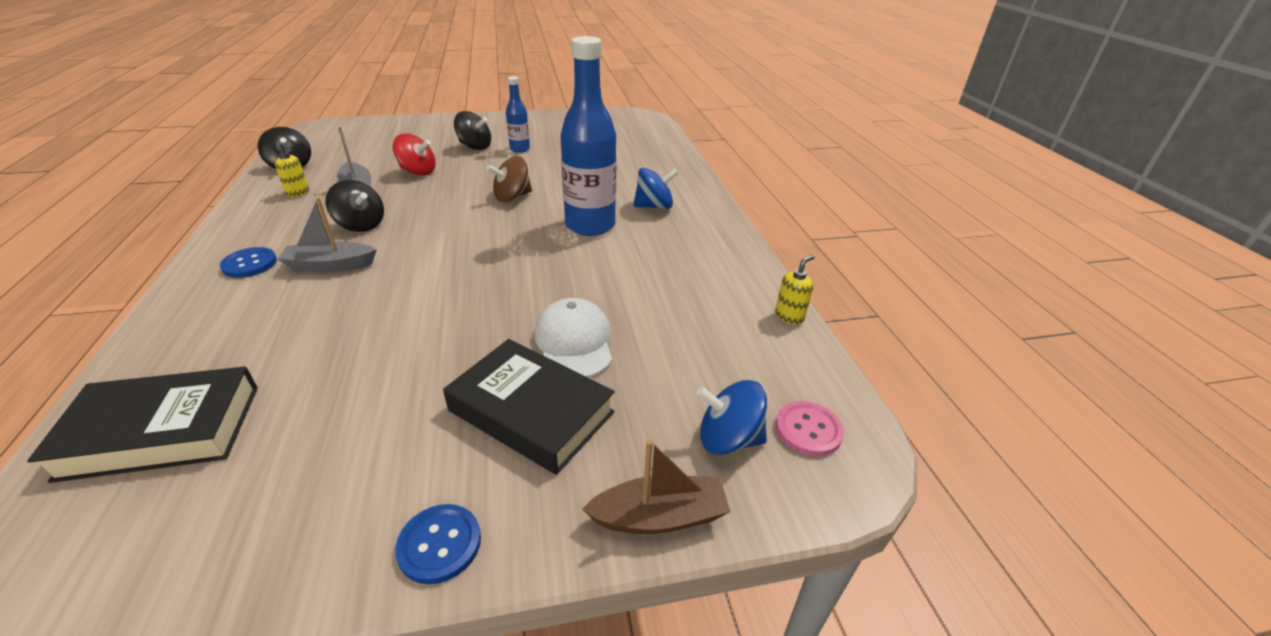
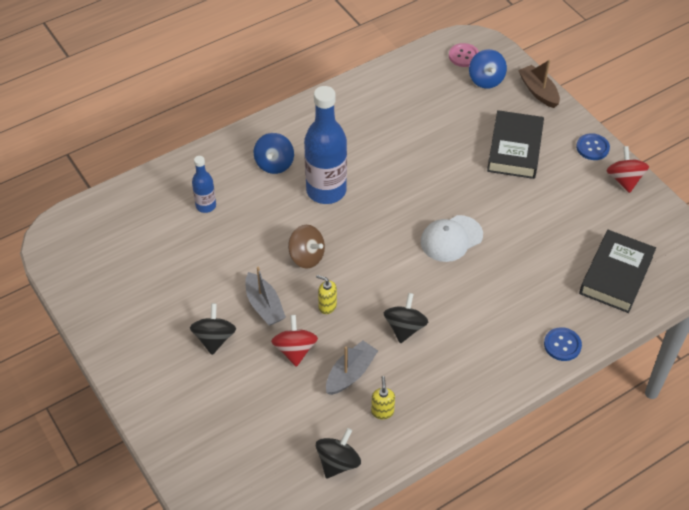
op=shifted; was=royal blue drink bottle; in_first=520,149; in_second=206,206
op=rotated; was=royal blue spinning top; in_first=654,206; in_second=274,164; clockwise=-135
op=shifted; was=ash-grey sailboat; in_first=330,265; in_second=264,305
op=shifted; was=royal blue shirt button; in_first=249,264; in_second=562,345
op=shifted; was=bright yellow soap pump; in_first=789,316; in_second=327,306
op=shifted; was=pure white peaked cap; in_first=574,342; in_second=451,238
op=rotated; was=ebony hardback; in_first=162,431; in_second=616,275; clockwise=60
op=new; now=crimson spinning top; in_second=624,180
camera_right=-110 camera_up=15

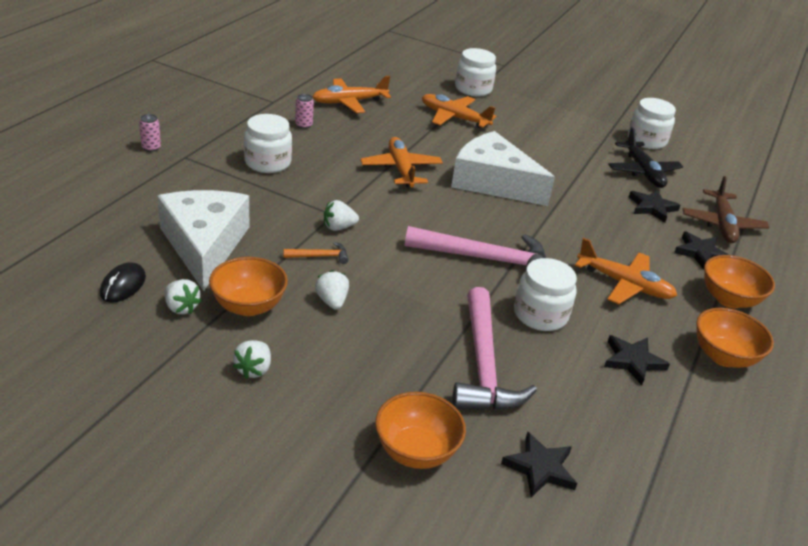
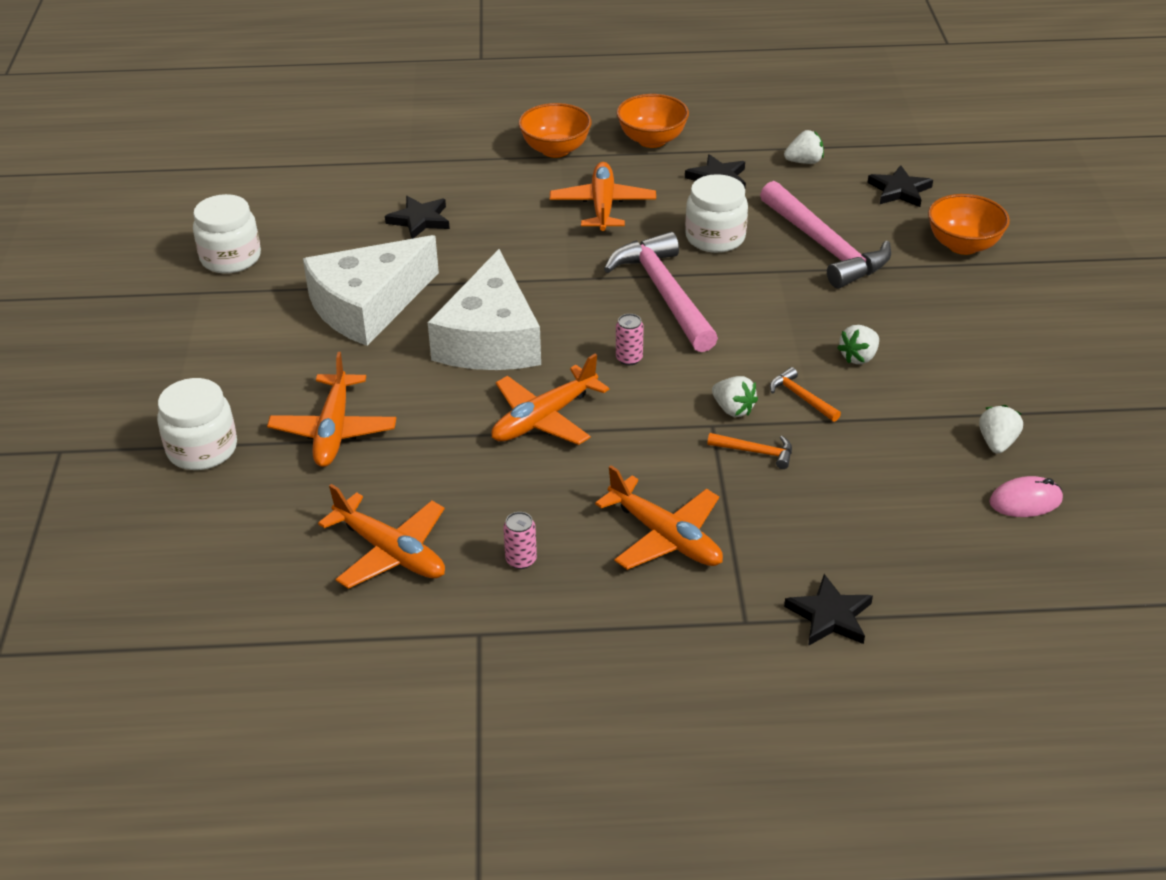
op=shifted; was=rose-pink tin; in_first=151,147; in_second=629,358
op=swapped; was=pure white jar; now=bright orange plane; in_first=267,162; in_second=665,536
op=gone; was=ebony plane; in_first=643,172
op=gone; was=dark brown plane; in_first=722,224
op=shifted; was=pure white cheese wedge; in_first=204,245; in_second=368,306
op=shifted; was=ebony star shape; in_first=700,253; in_second=829,616
op=gone; was=bright orange bowl; in_first=248,306
op=repainted; was=ebony mouse; now=rose-pink mouse; in_first=123,285; in_second=1025,501
op=rotated; was=rose-pink carpenter's hammer; in_first=483,364; in_second=824,246; clockwise=90
op=shifted; was=pure white toy strawberry; in_first=254,369; in_second=804,162
op=new; now=bright orange carpenter's hammer; in_second=755,452
camera_right=-115 camera_up=5

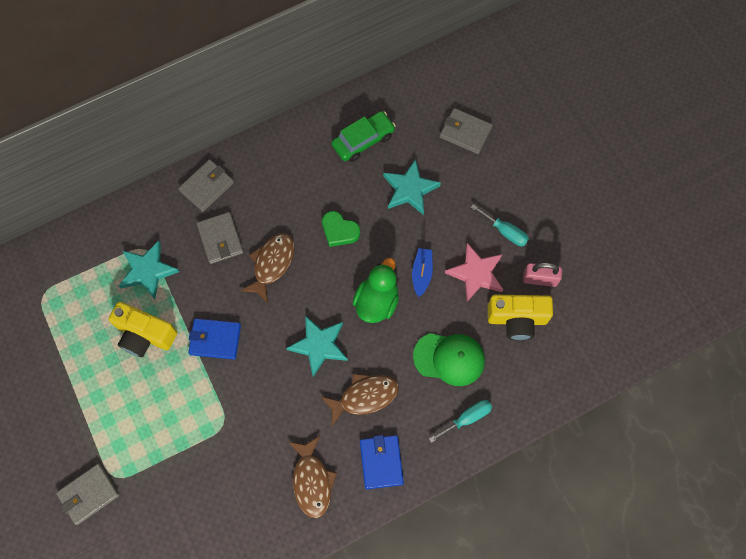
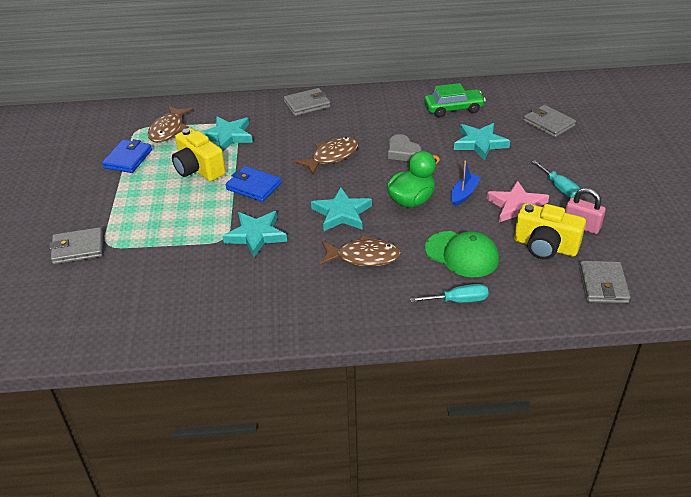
op=repainted; was=green heart shape; now=ash-grey heart shape; in_first=339,231; in_second=402,152
op=shifted; was=ash-grey card wallet; in_first=220,239; in_second=603,285
op=shifted; was=royal blue card wallet; in_first=381,462; in_second=128,159
op=shifted; was=dark brown fish figure; in_first=312,481; in_second=168,130
op=new; now=turquoise star shape; in_second=256,235
camera_right=25 camera_up=-30

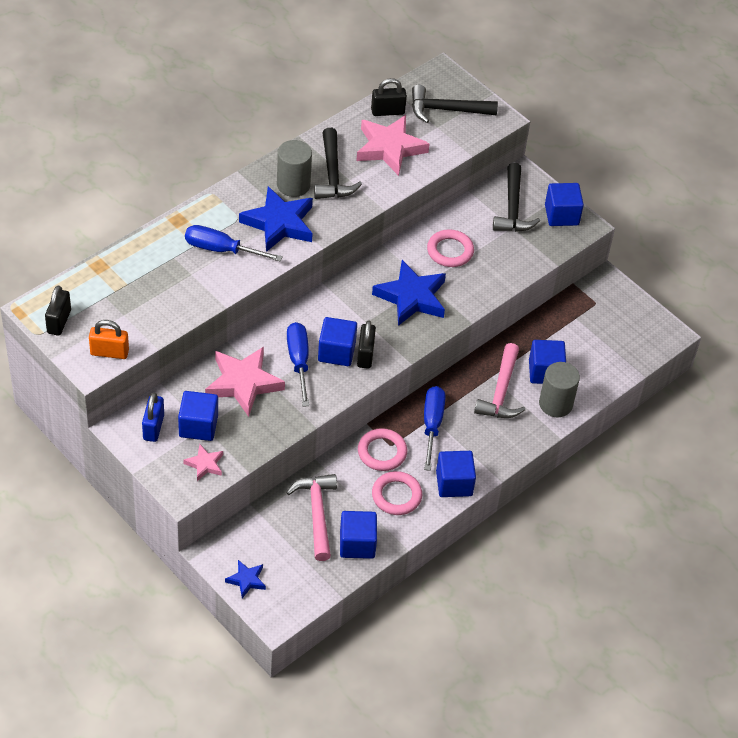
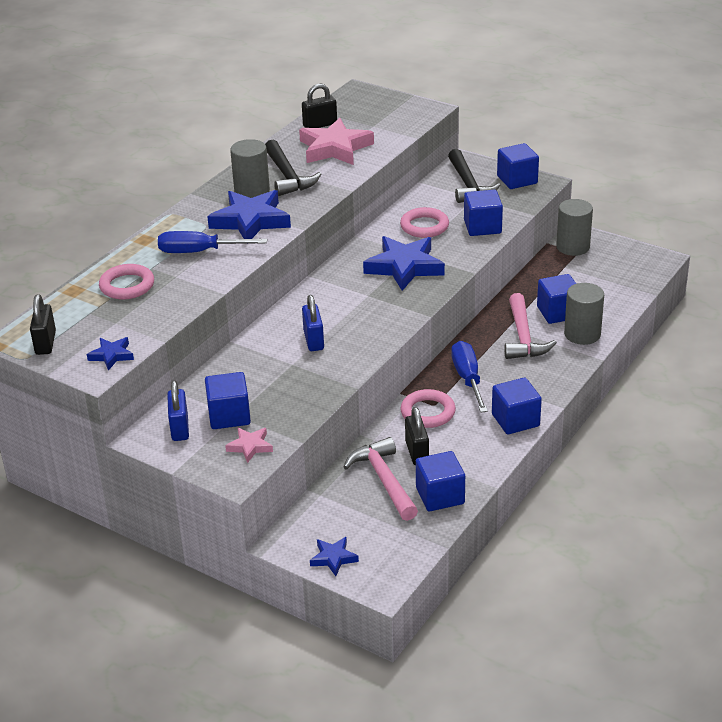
op=gone; was=ebony carpenter's hammer; in_first=446,110
op=shifted; was=royal blue cube; in_first=336,352; in_second=482,227
op=swapped; was=bright orange padlock; now=royal blue star shape; in_first=109,352; in_second=111,355
op=shifted; was=ebony padlock; in_first=365,355; in_second=417,452
op=swapped; was=royal blue flat screwdriver; now=royal blue padlock; in_first=299,362; in_second=313,340
op=gone; was=rose-pink star shape; in_first=243,383
op=shifted; was=rose-pink torus; in_first=396,496; in_second=127,286
op=new; now=ash-grey cylinder shape; in_second=573,247
camera_right=-10 camera_up=-15

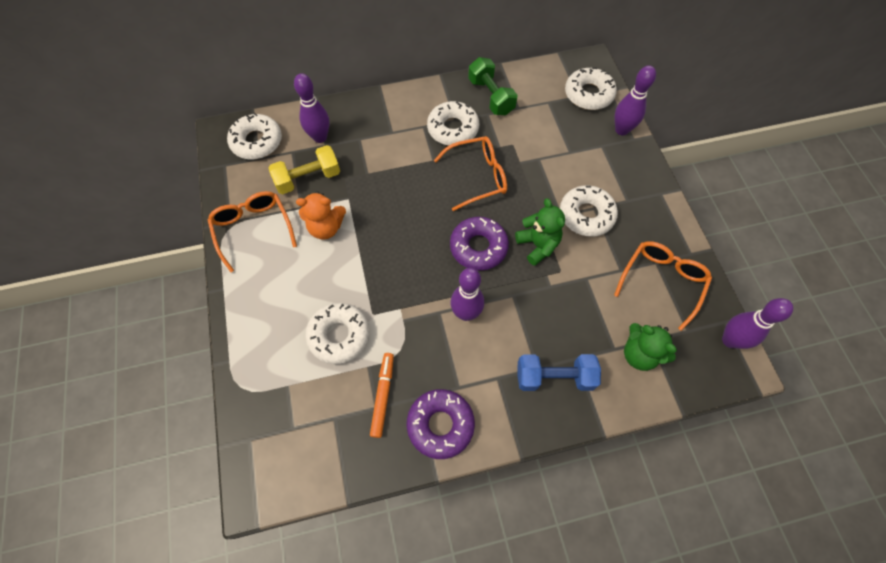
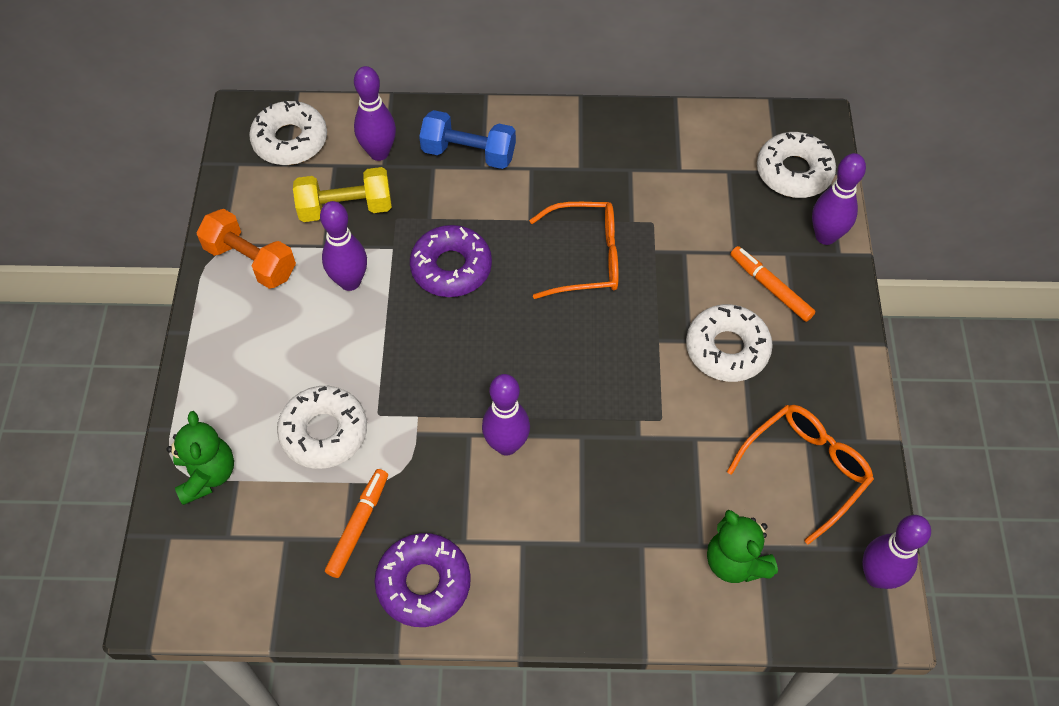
op=gone; was=green dumbbell; in_first=490,96
op=gone; was=pure white donut; in_first=453,129
op=swapped; was=bright orange glasses; now=bright orange dumbbell; in_first=253,229; in_second=251,261
op=swapped; was=bright orange teddy; now=royal purple bowling pin; in_first=326,227; in_second=350,282
op=shifted; was=green teddy; in_first=538,245; in_second=207,475
op=shifted; was=royal purple donut; in_first=478,247; in_second=451,267
op=shifted; was=royal blue dumbbell; in_first=554,377; in_second=469,153
op=new; now=bright orange marker; in_second=770,287
camera_right=15 camera_up=-5

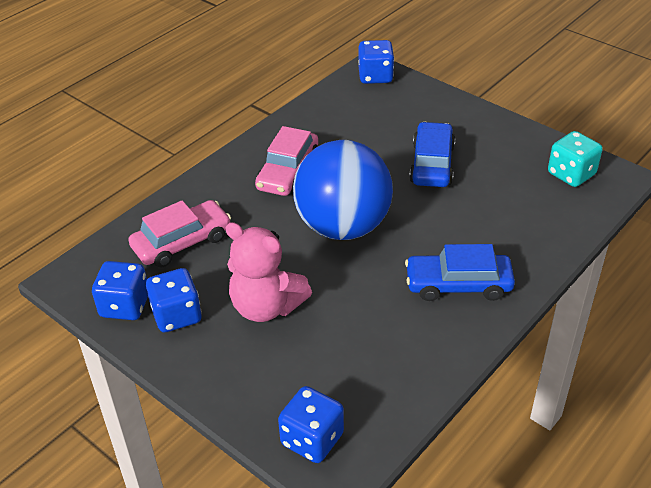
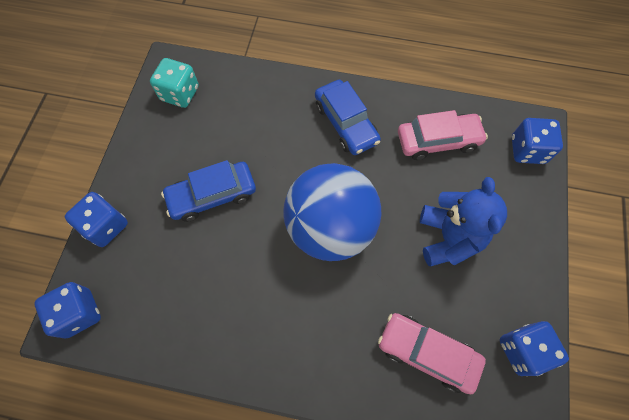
op=shifted; was=rose-pink automobile; in_first=288,172; in_second=438,141
op=repainted; was=rose-pink teddy; now=royal blue teddy; in_first=266,307; in_second=448,237
op=shifted; was=royal blue die; in_first=177,315; in_second=106,226
camera_right=-120 camera_up=25

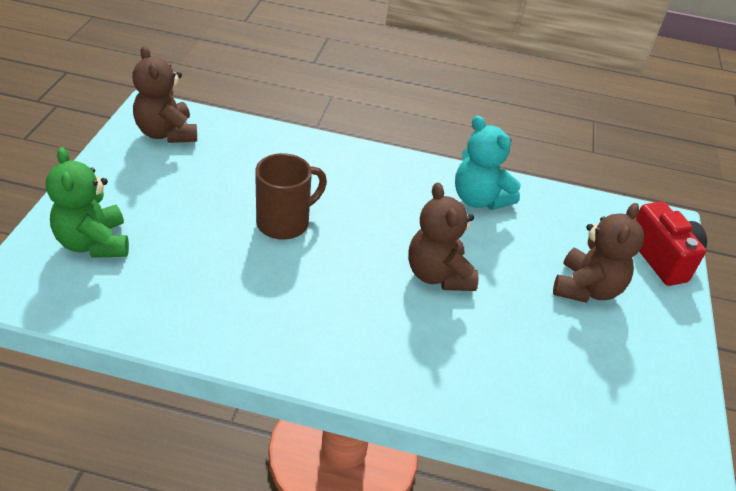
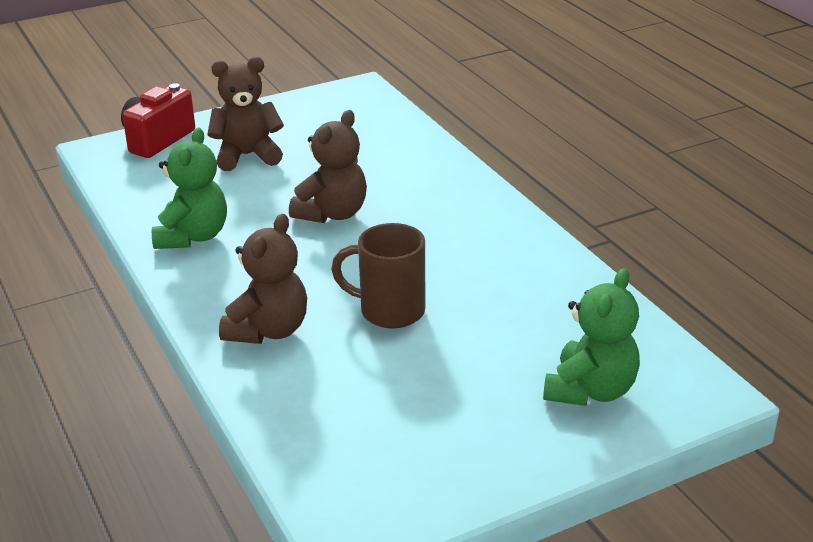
op=shifted; was=dark brown teddy; in_first=167,133; in_second=268,330
op=repainted; was=turquoise teddy; now=green teddy; in_first=479,199; in_second=193,236
camera_right=-125 camera_up=-10

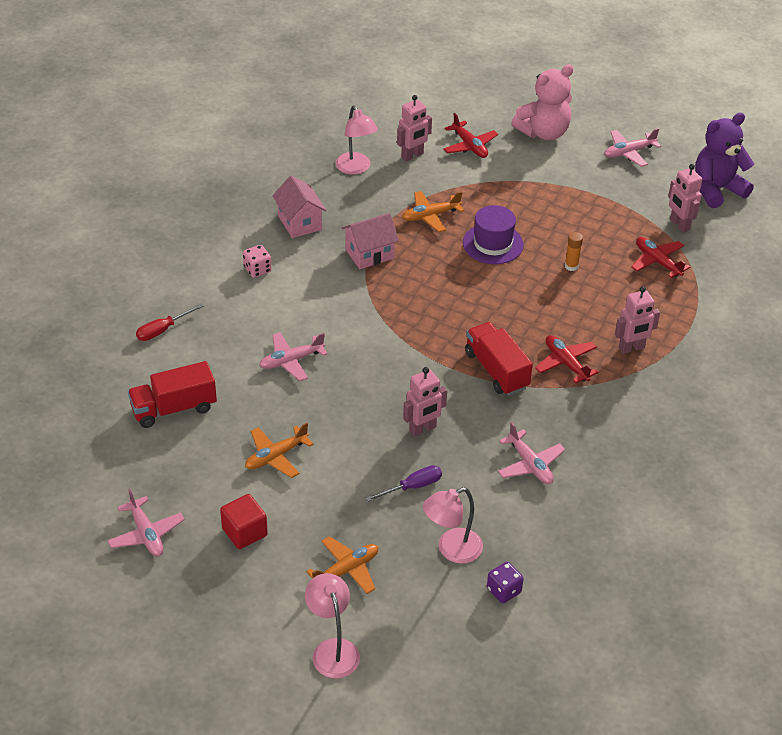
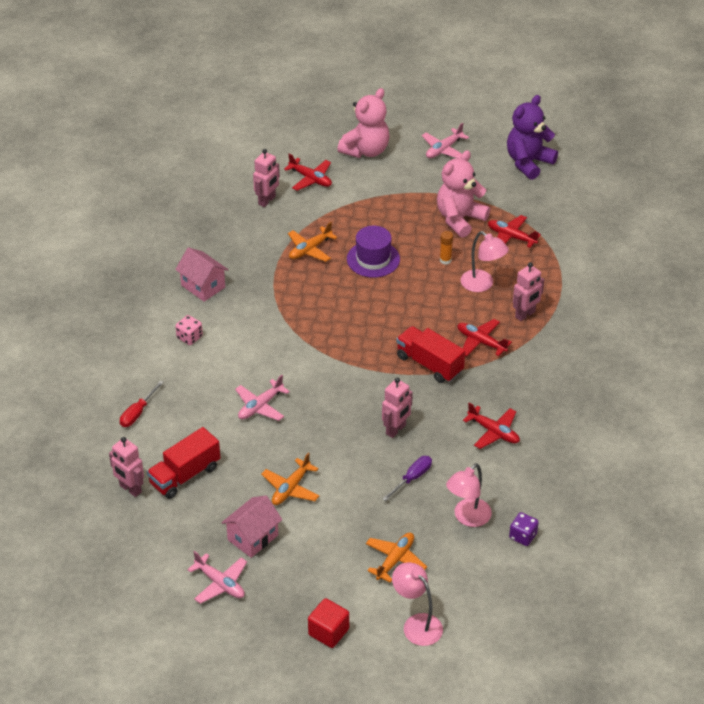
op=shifted; was=rose-pink reading lamp; in_first=356,168; in_second=482,285
op=shifted; was=rose-pink robot; in_first=679,225; in_second=130,489
op=shifted; was=rose-pink cottage; in_first=369,254; in_second=253,537
op=repainted; was=rose-pink plane; now=crimson plane; in_first=530,464; in_second=493,432
op=shifted; was=crimson cube; in_first=244,532; in_second=328,632
op=new; now=rose-pink teddy; in_second=459,219
camera_right=-20 camera_up=0

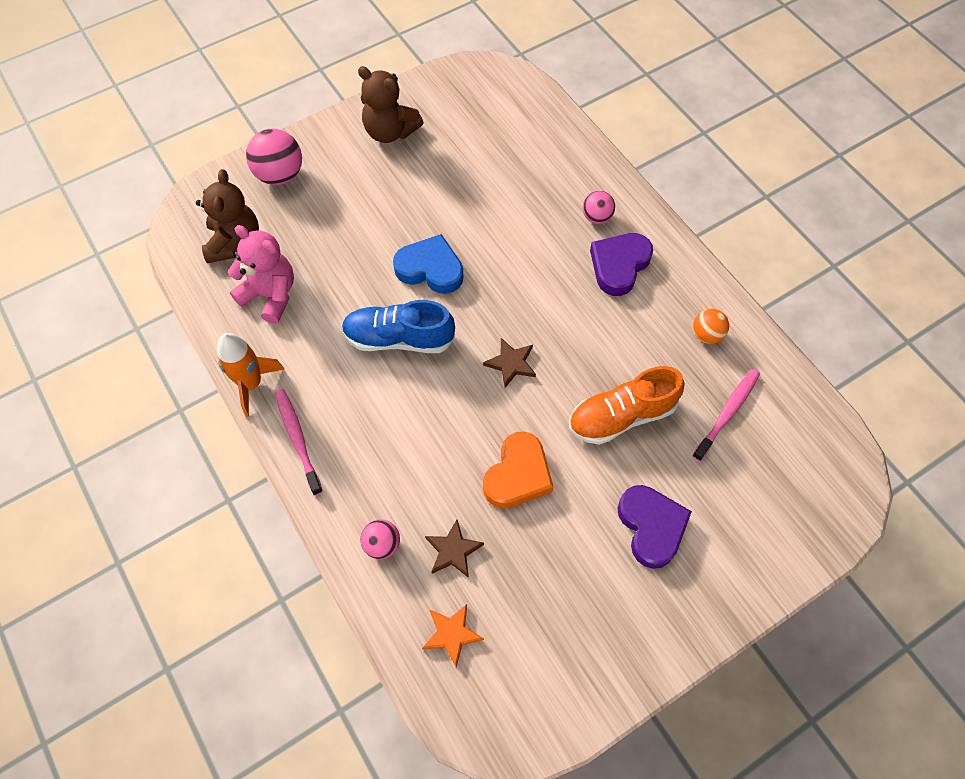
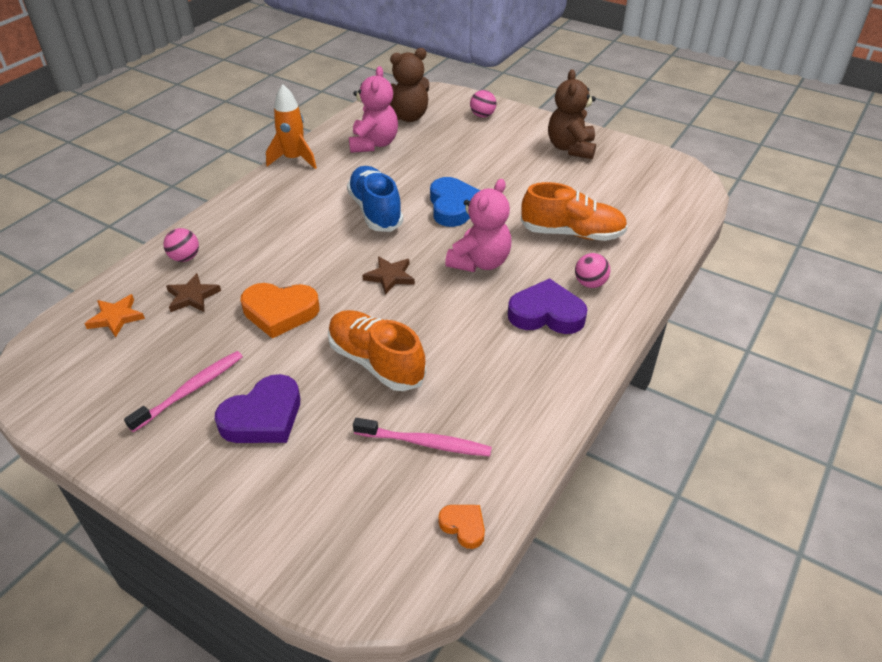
op=scaled; was=rose-pink ball; in_first=280,175; in_second=482,115; ratio=0.59
op=gone; was=bright orange ball; in_first=706,334
op=shifted; was=rose-pink toothbrush; in_first=298,440; in_second=190,390
op=new; now=rose-pink teddy; in_second=480,262
op=new; now=bright orange shoe; in_second=572,233
op=new; now=bright orange heart shape; in_second=463,526
camera_right=65 camera_up=-20

